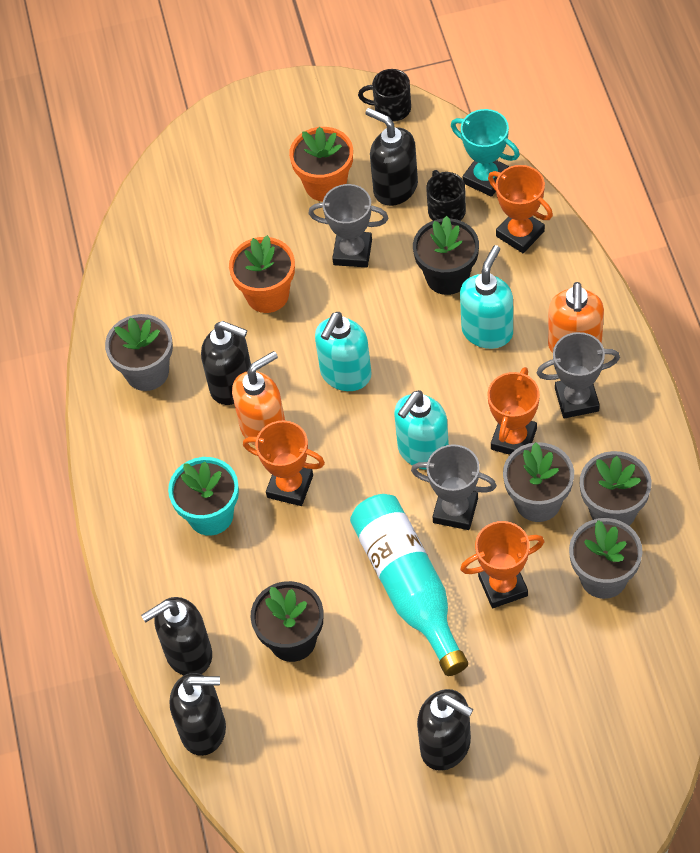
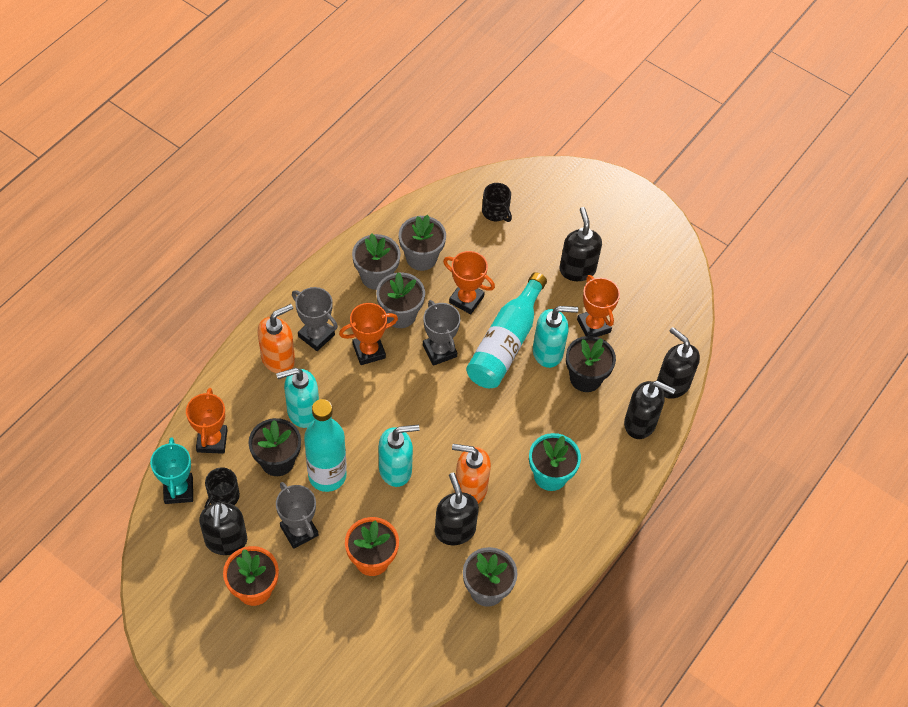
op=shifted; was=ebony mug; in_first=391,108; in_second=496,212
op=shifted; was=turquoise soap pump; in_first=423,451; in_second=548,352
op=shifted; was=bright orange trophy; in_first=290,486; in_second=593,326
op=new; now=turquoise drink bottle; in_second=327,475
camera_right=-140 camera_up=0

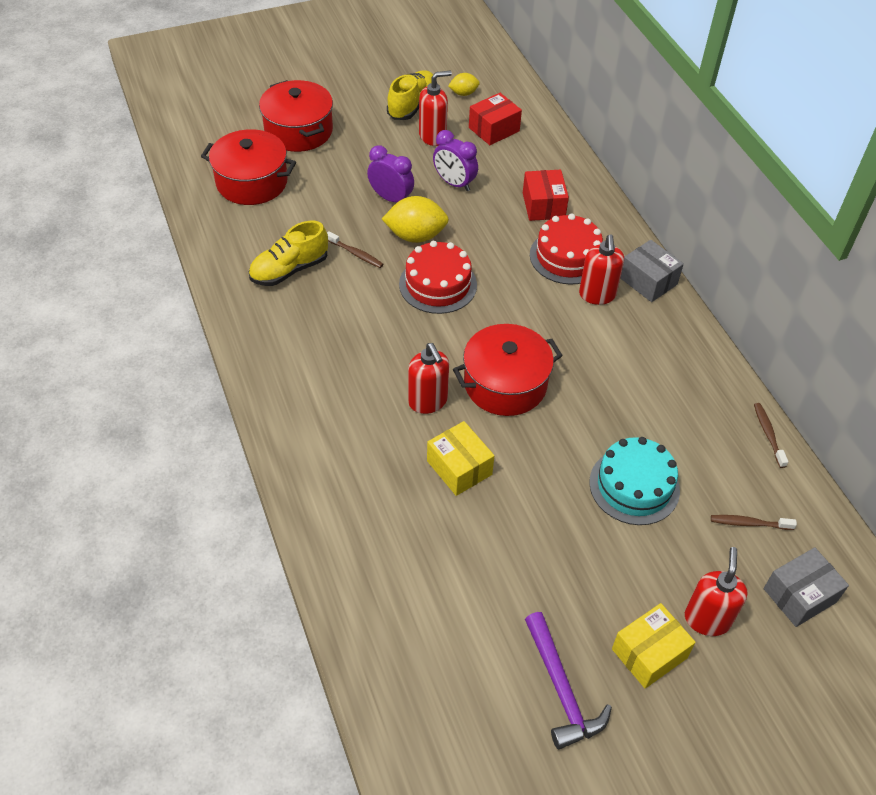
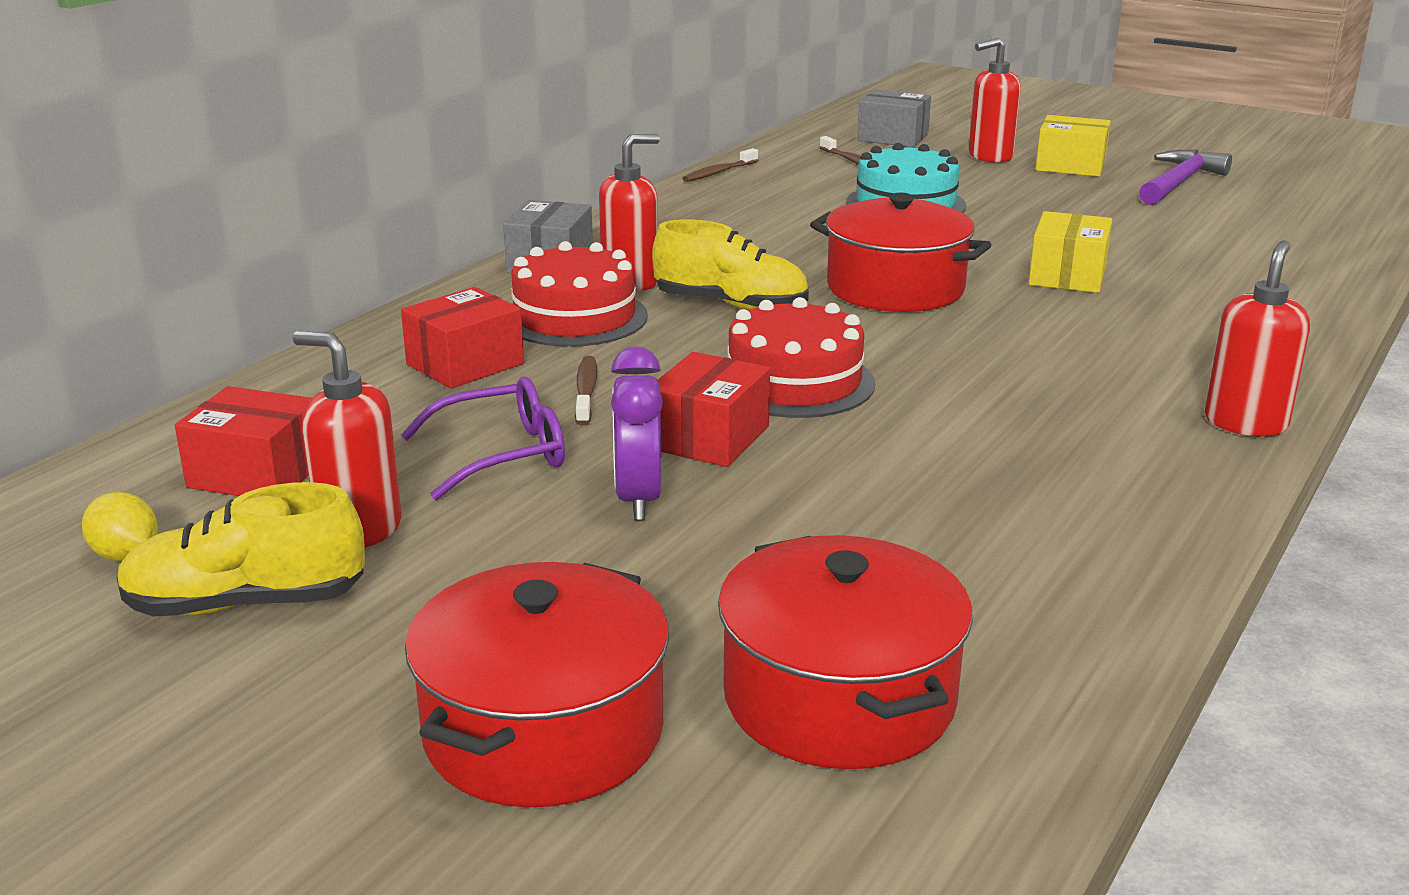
op=swapped; was=royal purple clock; now=royal purple glasses; in_first=454,183; in_second=502,454
op=swapped; was=bright yellow toy lemon; now=crimson box; in_first=415,236; in_second=709,438
op=shifted; was=bright yellow shoe; in_first=289,270; in_second=731,306
op=shifted; was=dark brown toothbrush; in_first=356,254; in_second=586,391
op=shifted; was=crimson soap pump; in_first=428,402; in_second=1245,423
camera_right=-125 camera_up=-25

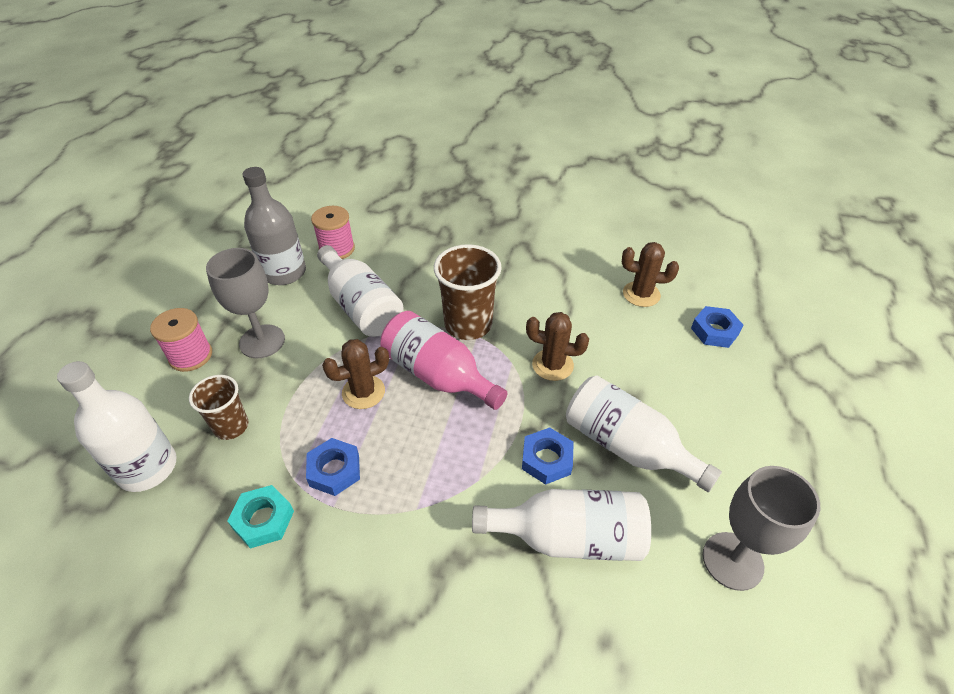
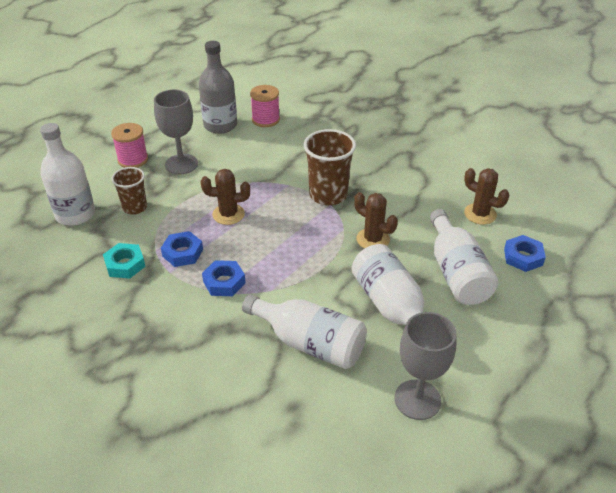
op=shifted; was=pure white drink bottle; in_first=361,306; in_second=456,273
op=gone; was=rose-pink drink bottle; in_first=438,375
op=shifted; was=royal blue hexagon nut; in_first=547,459; in_second=224,282
camera_right=25 camera_up=-5

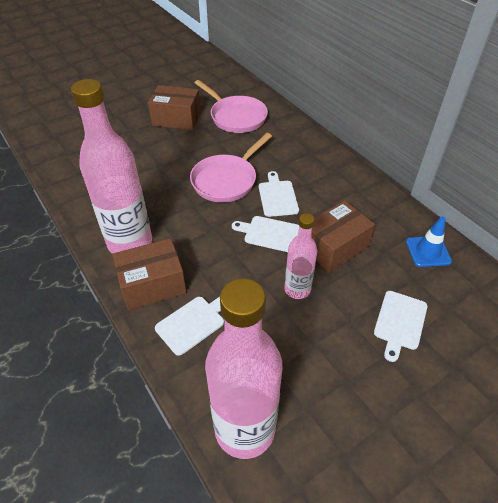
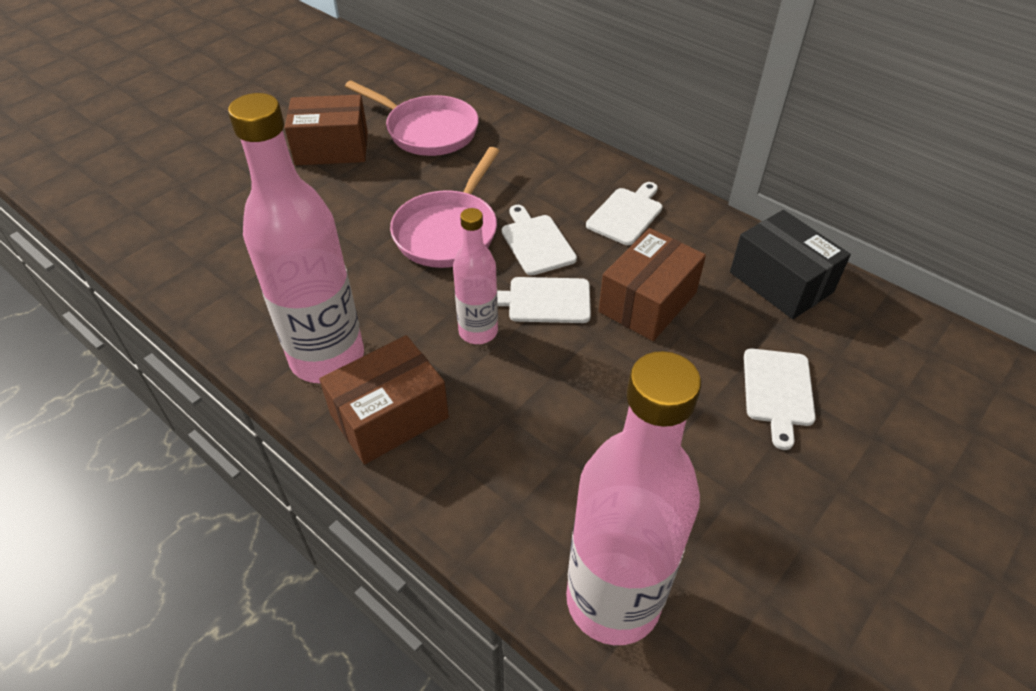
op=shifted; was=rose-pink drink bottle; in_first=297,289; in_second=478,331
op=swapped; was=royal blue safety cone; now=ebony box; in_first=428,251; in_second=781,282
op=shifted; was=pure white chopping board; in_first=192,323; in_second=626,214
camera_right=-15 camera_up=0

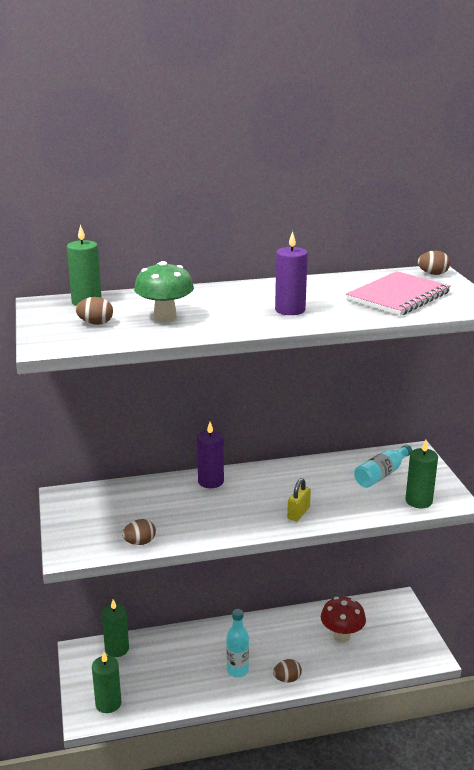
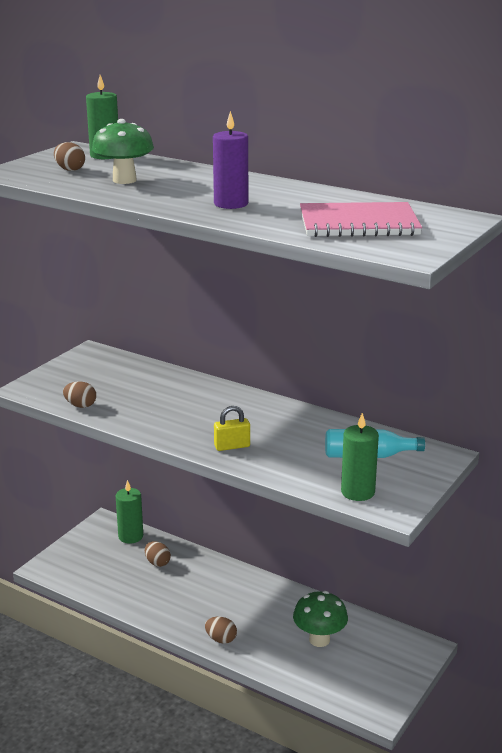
op=shifted; was=dark brown egg shape; in_first=433,274; in_second=157,563
op=gone; was=royal purple wax candle; in_first=211,481
op=repainted; was=crimson toadstool; now=green toadstool; in_first=341,636; in_second=319,639
op=gone; was=turquoise drink bottle; in_first=237,670
op=gone; was=green wax candle; in_first=108,703
camera_right=45 camera_up=0

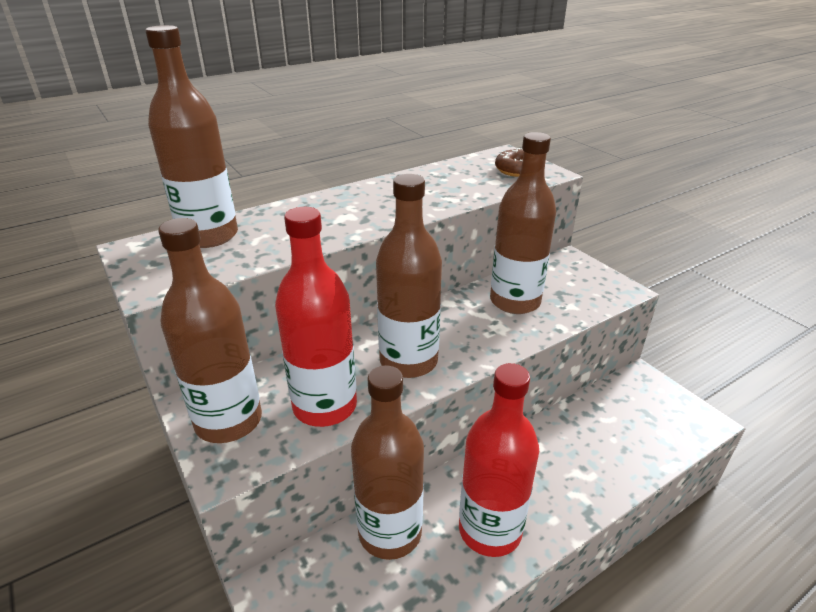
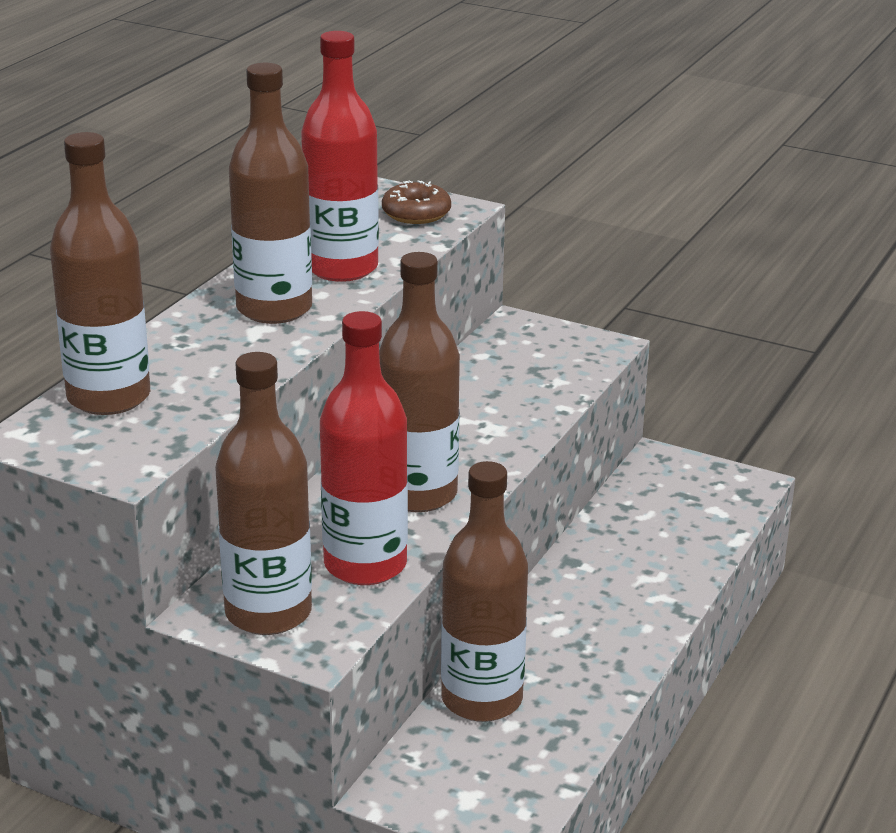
op=shifted; was=dark brown drink bottle; in_first=515,301; in_second=274,309
op=shifted; was=crimson drink bottle; in_first=490,530; in_second=342,268
camera_right=-30 camera_up=-5

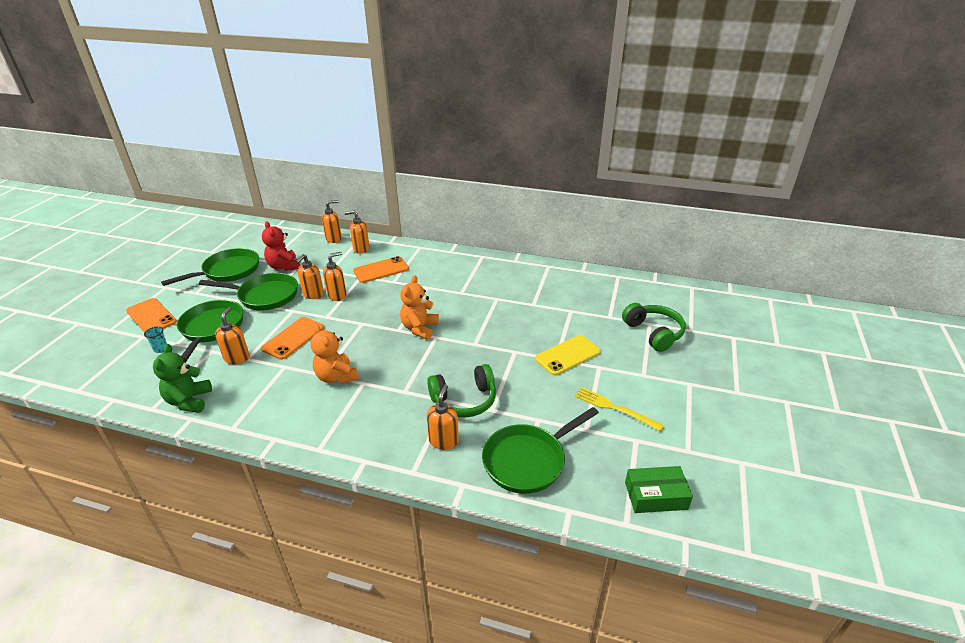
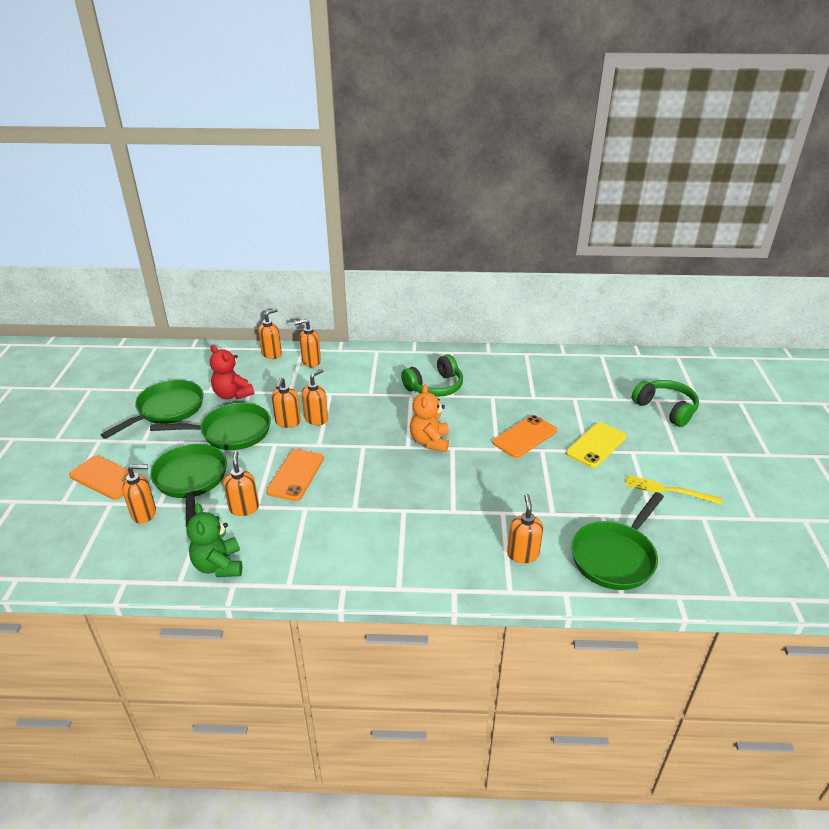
op=shifted; was=bright orange smartphone; in_first=381,270; in_second=525,437
op=gone; was=bright orange teddy; in_first=336,377
op=swapped; was=turquoise tumbler; now=bright orange soap pump; in_first=161,349; in_second=144,514
op=shifted; was=green over-ear headphones; in_first=464,400; in_second=435,387
op=gone; was=green box; in_first=656,496
camera_right=-15 camera_up=0

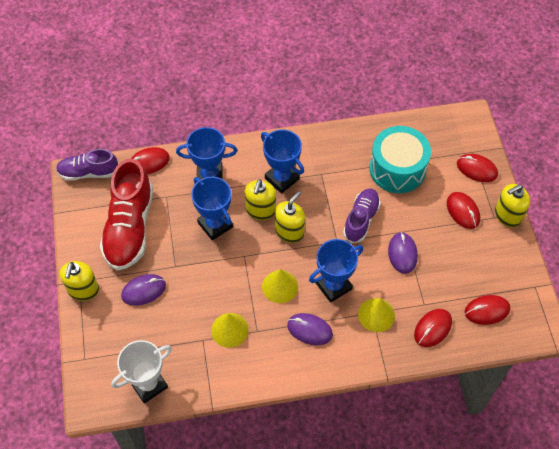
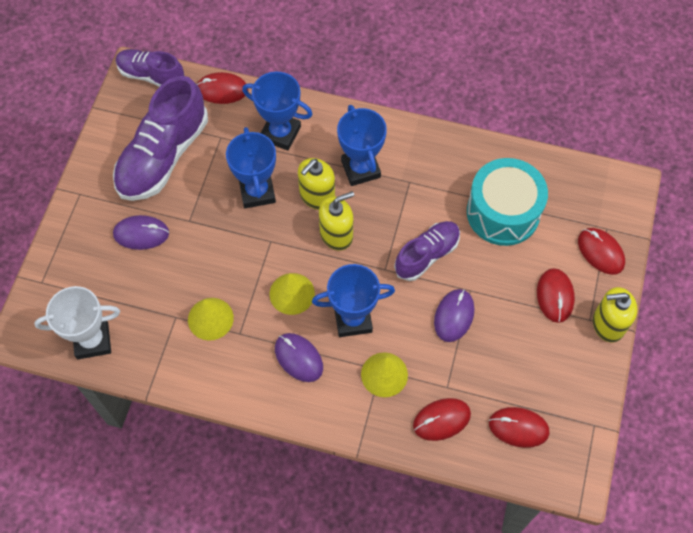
op=repainted; was=crimson shoe; now=royal purple shoe; in_first=129,227; in_second=163,156
op=gone; was=bright yellow soap pump; in_first=83,290
camera_right=25 camera_up=5

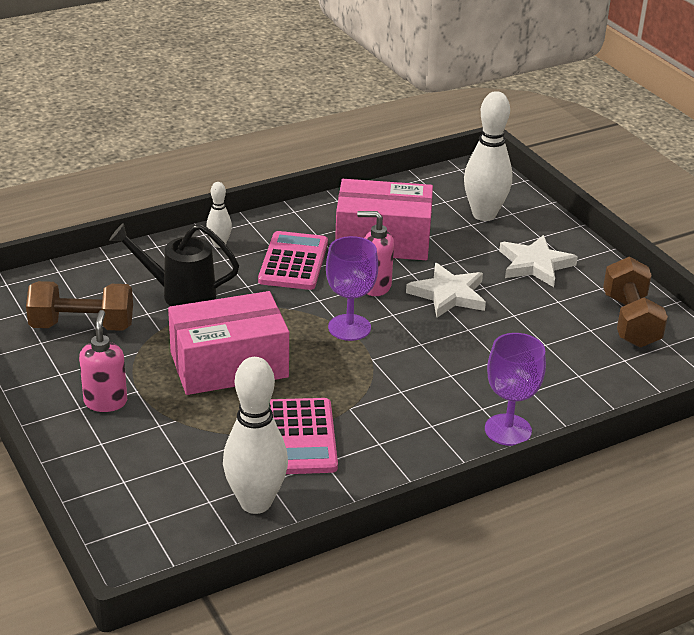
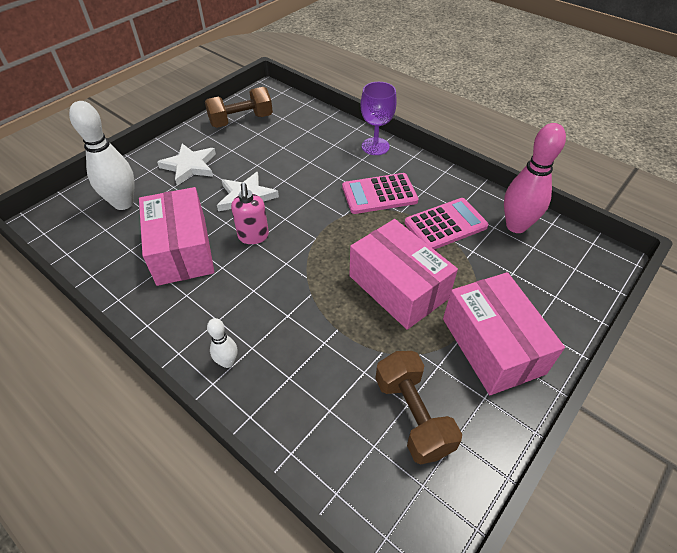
op=gone; was=ebony sprinkling can; in_first=180,294
op=shifted; was=rose-pink adding machine; in_first=293,262; in_second=379,194
op=gone; was=royal purple chalice; in_first=349,327
op=swapped; was=rose-pink soap pump; now=rose-pink box; in_first=105,402; in_second=492,345
op=repainted; was=pure white bowling pin; now=rose-pink bowling pin; in_first=255,503; in_second=516,226
camera_right=-110 camera_up=15

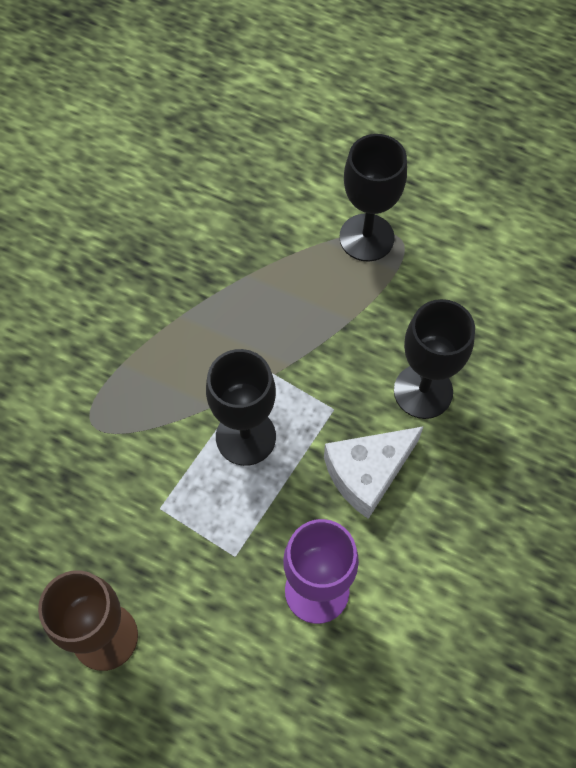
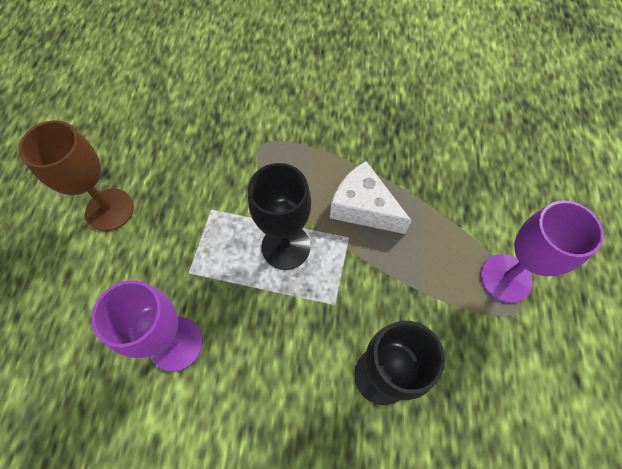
op=repainted; was=ebony chalice; now=royal purple chalice; in_first=366,237; in_second=505,278
op=shifted; was=pure white cheese wedge; in_first=367,473; in_second=363,207
camera_right=70 camera_up=0

